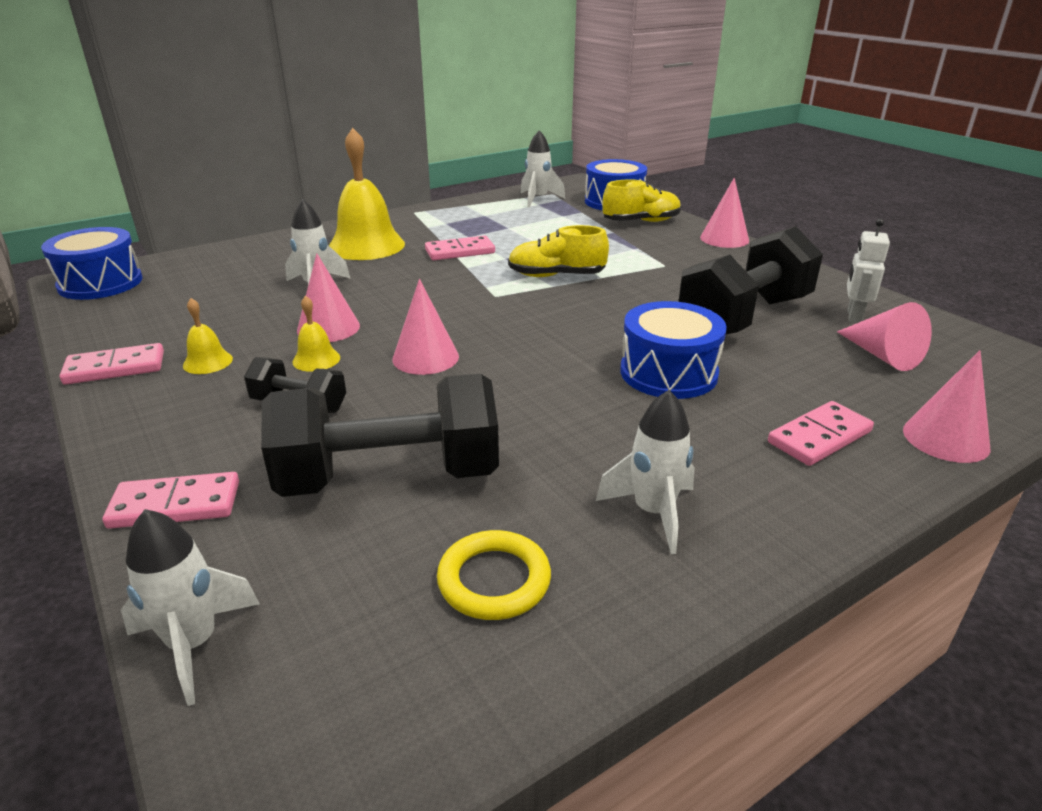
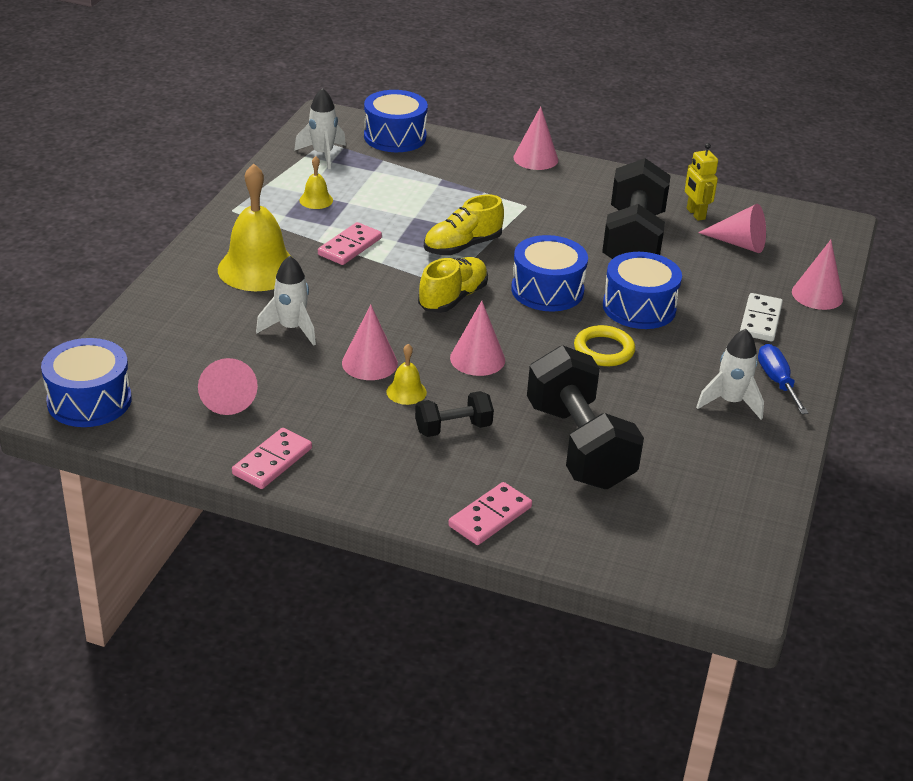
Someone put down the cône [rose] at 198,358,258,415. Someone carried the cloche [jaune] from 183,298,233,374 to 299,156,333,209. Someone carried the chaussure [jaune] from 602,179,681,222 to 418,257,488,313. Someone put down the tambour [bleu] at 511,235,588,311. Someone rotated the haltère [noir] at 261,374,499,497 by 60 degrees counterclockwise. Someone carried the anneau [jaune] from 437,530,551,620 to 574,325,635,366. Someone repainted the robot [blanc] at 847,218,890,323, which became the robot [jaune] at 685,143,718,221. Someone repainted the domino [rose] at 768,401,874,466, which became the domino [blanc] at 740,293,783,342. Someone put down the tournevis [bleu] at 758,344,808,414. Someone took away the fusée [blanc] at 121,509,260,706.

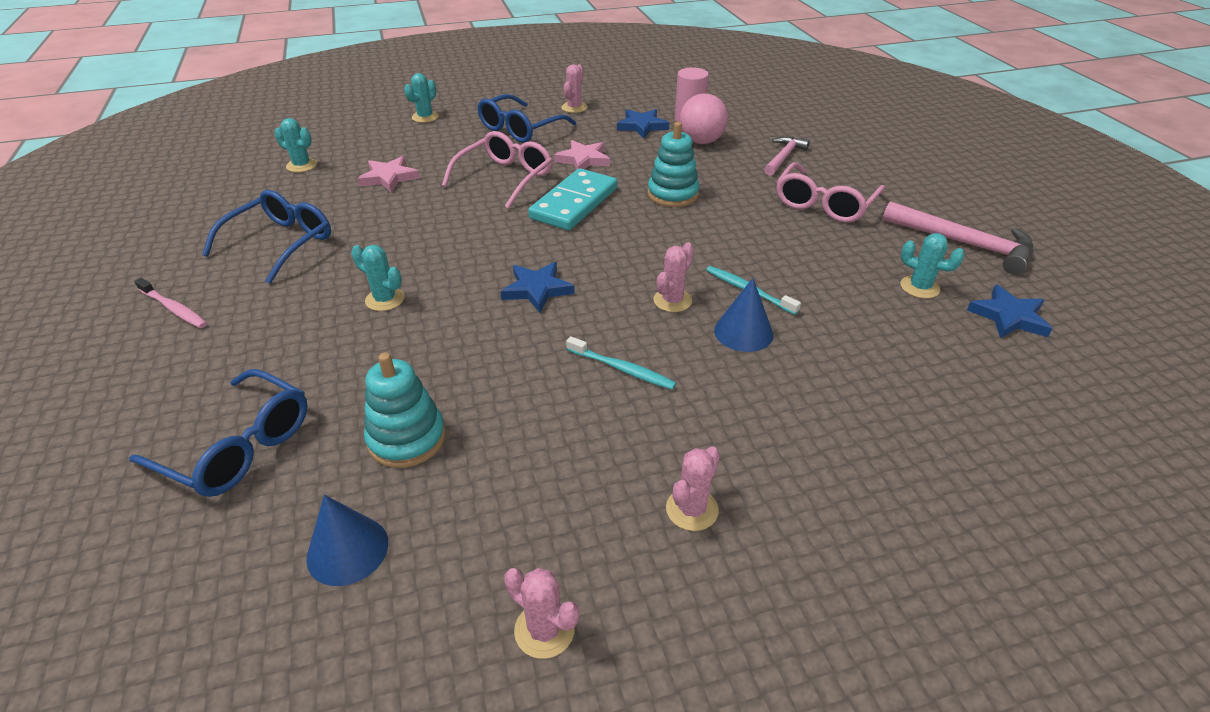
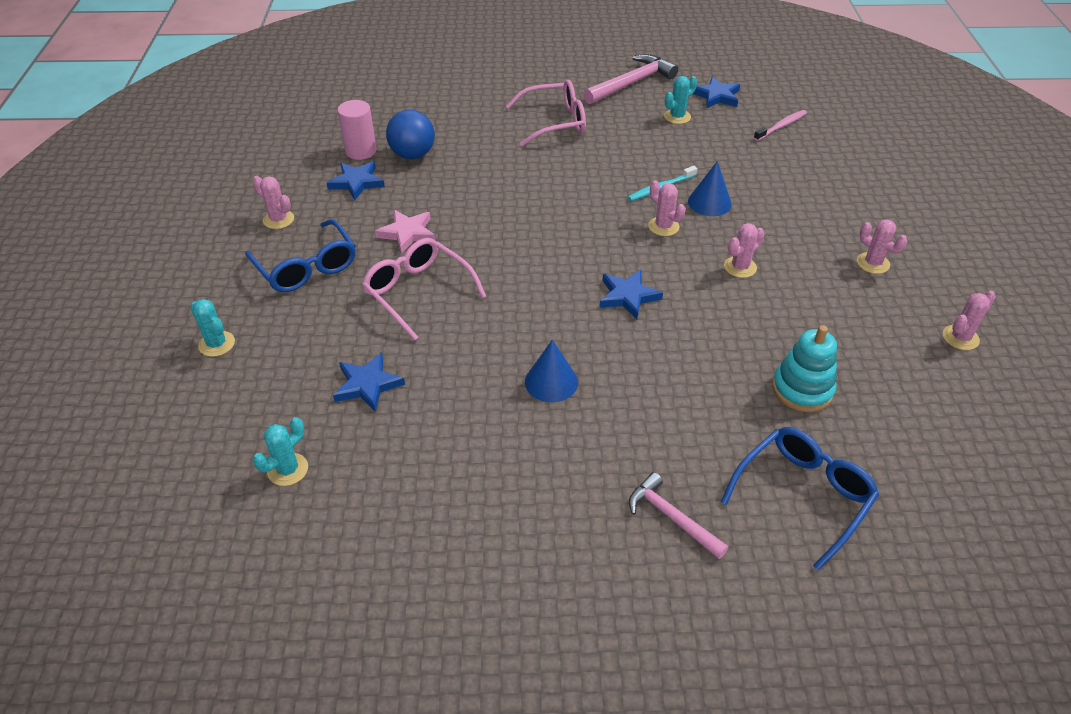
Someone repainted the étoile [rose] at 358,156,420,192, which became the étoile [bleu] at 333,352,405,412. Someone repainted the balle [rose] at 679,94,728,144, which became the balle [bleu] at 386,110,435,159. Someone rotated the lunettes [rose] at 776,162,885,223 by 60 degrees counterclockwise. Someone carried the cône [bleu] from 306,495,388,586 to 525,340,578,402. Someone carried the marteau [rose] from 764,136,810,176 to 629,472,729,559. Someone swapped the brosse à dents [turquoise] at 566,336,676,390 for the cactus [rose] at 724,223,765,278. Someone carried the brosse à dents [rose] from 134,278,207,328 to 754,110,807,141. Someone took away the lunettes [bleu] at 202,190,331,284. Someone took away the cactus [turquoise] at 351,245,405,311. Someone took away the domino [turquoise] at 528,168,618,230. Someone took away the jouet à empiler [turquoise] at 647,122,700,207.

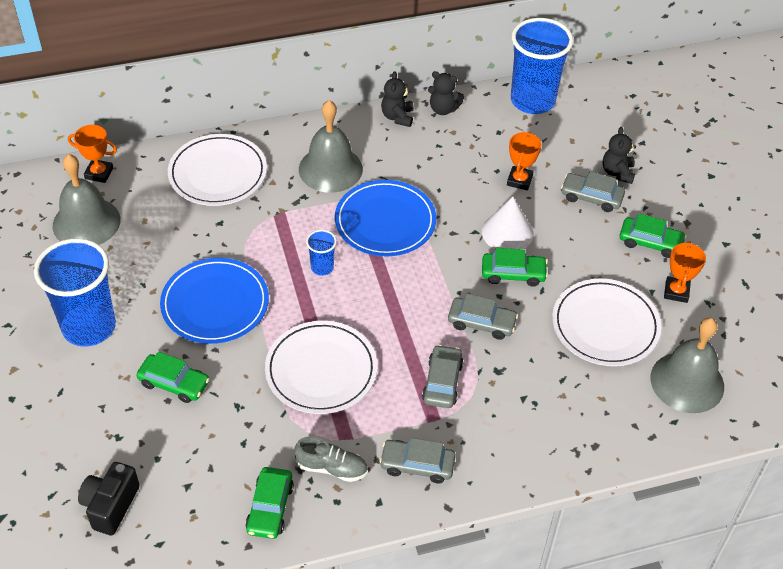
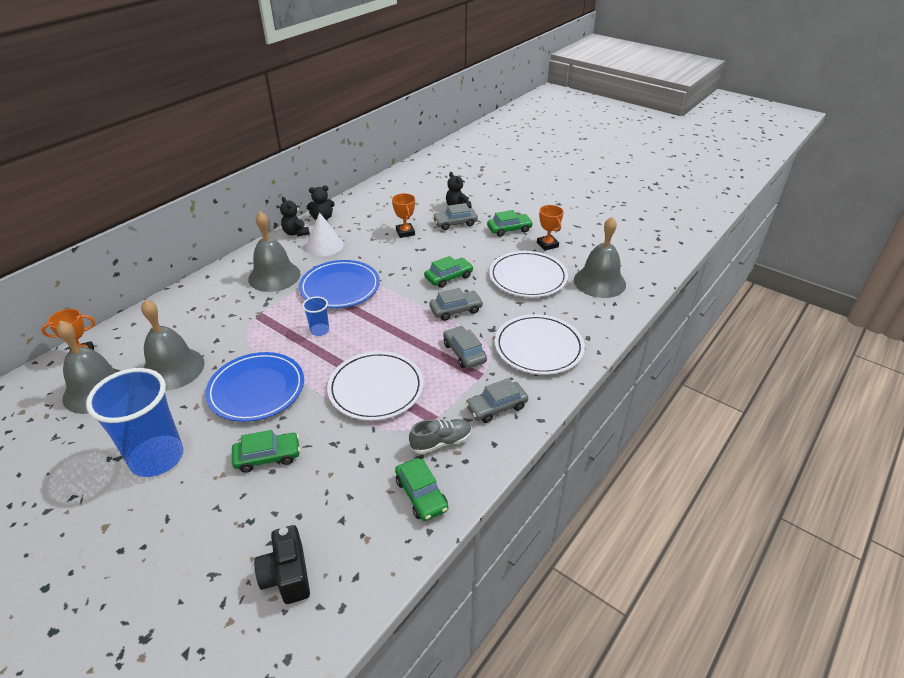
Someone put down the cloche [gris] at 141,300,205,391. Someone carried the cône [blanc] from 482,197,534,250 to 306,212,344,257. Someone carried the assiette [blanc] from 168,134,267,206 to 495,314,585,375. Someone took away the gobelet [bleu] at 511,18,573,114.

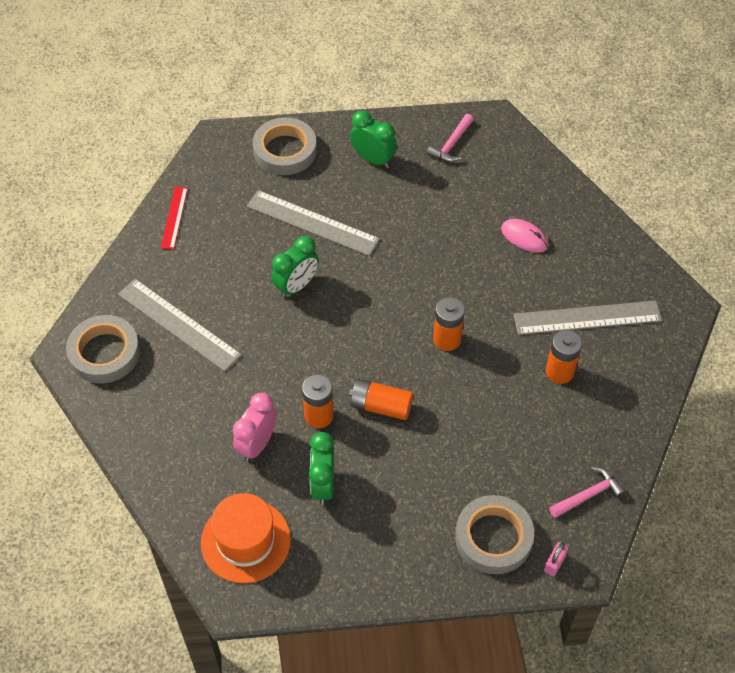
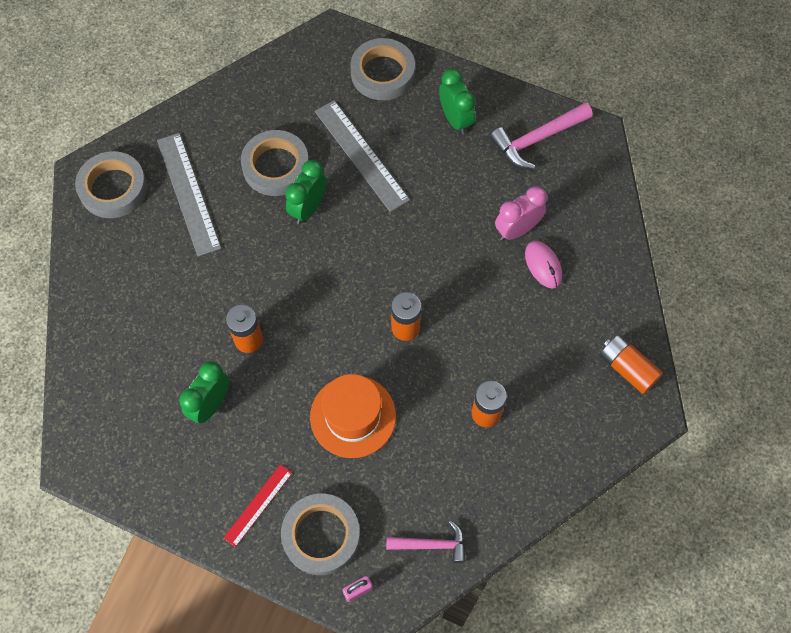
Someone carried the règle [rouge] from 161,187,188,250 to 223,464,292,547. Someone put down the ruban adhésif [gris] at 241,130,309,196. Someone rotated the réveil [vert] at 271,236,319,298 by 135 degrees clockwise. Someone carried the chapeau [orange] from 201,493,291,583 to 310,374,396,458. Someone scaled the marteau [rose] at 427,114,474,162 by 1.54. Someone carried the réveil [rose] from 233,393,277,462 to 495,186,547,241. Someone carried the pile [orange] from 349,379,413,420 to 600,334,663,394. Someone took away the règle [gris] at 514,301,662,335.

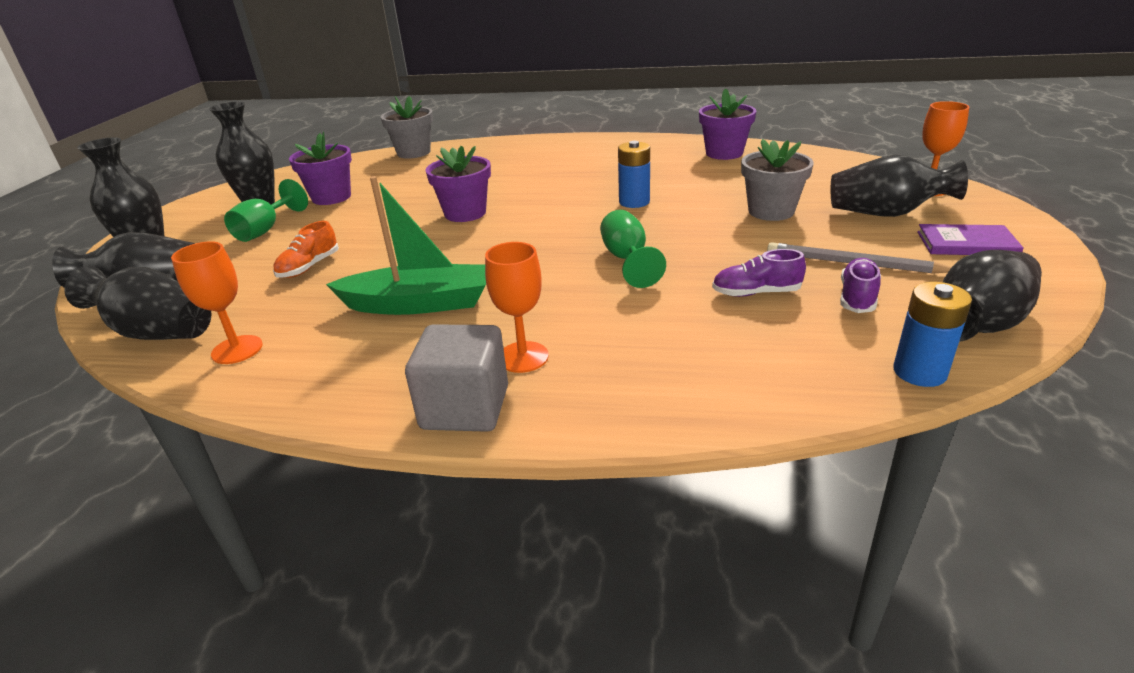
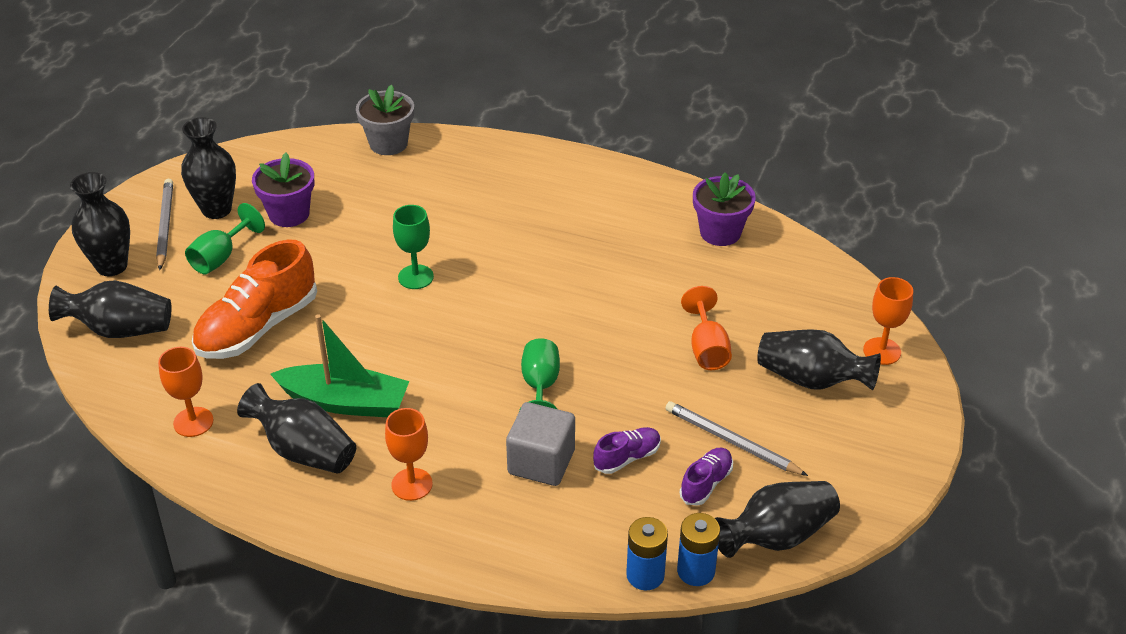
Someone put down the crayon [gris] at 156,179,173,270. Someone scaled the chaussure [orange] at 273,221,339,278 by 2.07. Someone carried the vase [noir] from 64,266,211,340 to 237,383,356,474. Someone swapped the pot de fleurs [violet] at 425,146,491,222 for the verre à pied [vert] at 393,205,434,289. Someone carried the cube [gris] from 405,324,508,432 to 506,402,575,486. Someone rotated the chaussure [violet] at 712,249,806,297 by 135 degrees clockwise. Someone carried the pile [bleu] from 618,141,650,208 to 626,517,668,590. Someone swapped the pot de fleurs [gris] at 741,139,814,221 for the verre à pied [orange] at 681,286,732,370. Someone took away the livre [violet] at 917,224,1024,255.

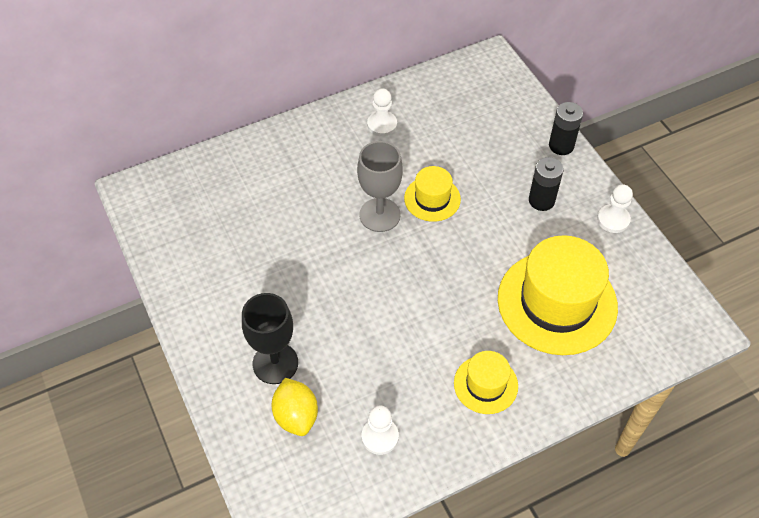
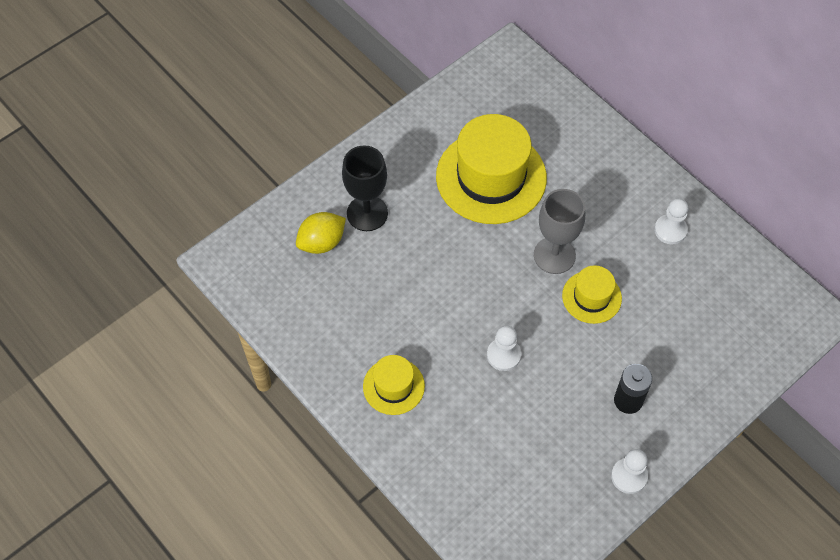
Someone carried the chapeau [jaune] from 498,235,618,355 to 436,114,547,224. Someone carried the pion [blanc] from 361,406,399,455 to 487,326,521,371. Someone took away the pile [noir] at 549,102,583,155.

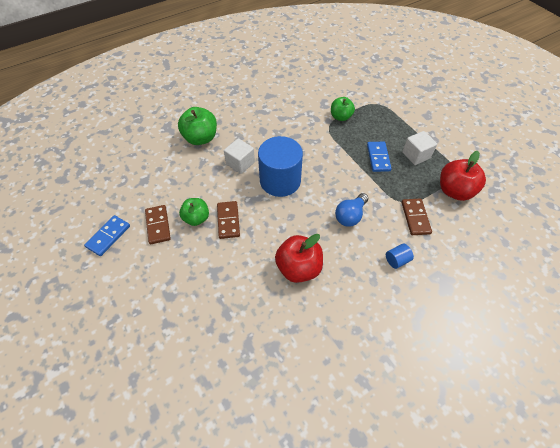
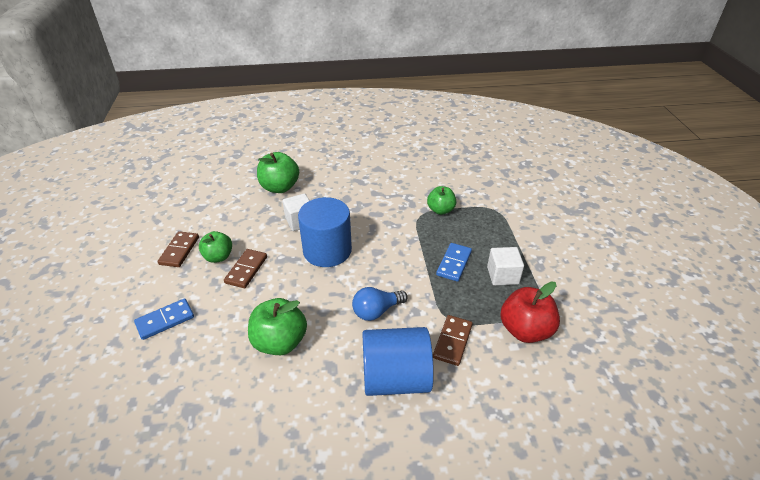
Someone carried the domino [bleu] from 84,215,130,256 to 134,298,194,340. Someone repainted the pomme [rouge] at 275,234,323,283, which became the pomme [vert] at 248,298,307,355. Someone scaled the cylindre [bleu] at 386,243,414,269 by 2.48.

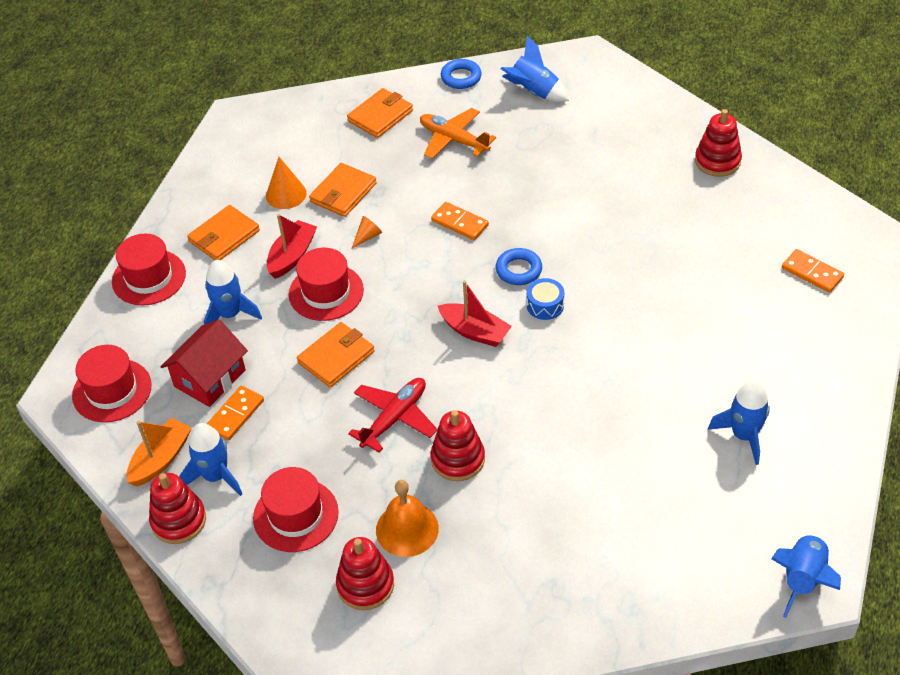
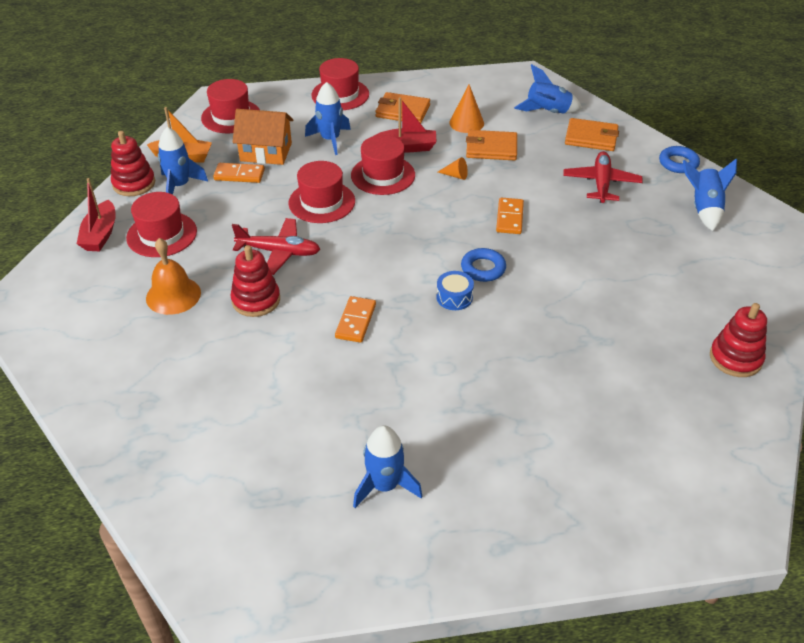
Someone carried the bateau [rouge] from 438,281,512,347 to 77,178,116,251. Someone repainted the maison [rouge] at 161,319,248,407, which became the maison [orange] at 233,109,293,165. Someone swapped the portefeuille [orange] at 297,322,375,387 for the chapeau [rouge] at 288,161,355,223. Someone carried the domino [orange] from 782,249,844,293 to 335,296,376,343. Someone carried the fusée [bleu] from 771,533,841,618 to 514,64,582,114. Someone repainted the avion [orange] at 420,108,496,159, which became the avion [rouge] at 563,151,643,203. Someone took away the jouet à empiler [rouge] at 336,537,394,610.

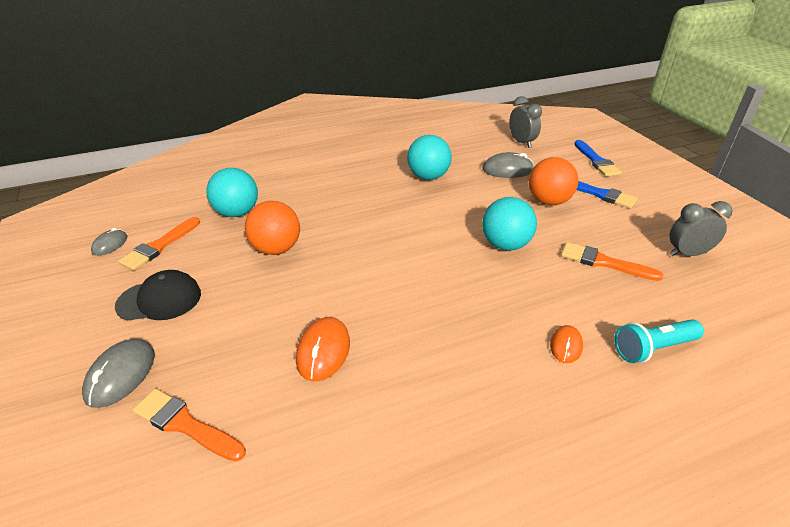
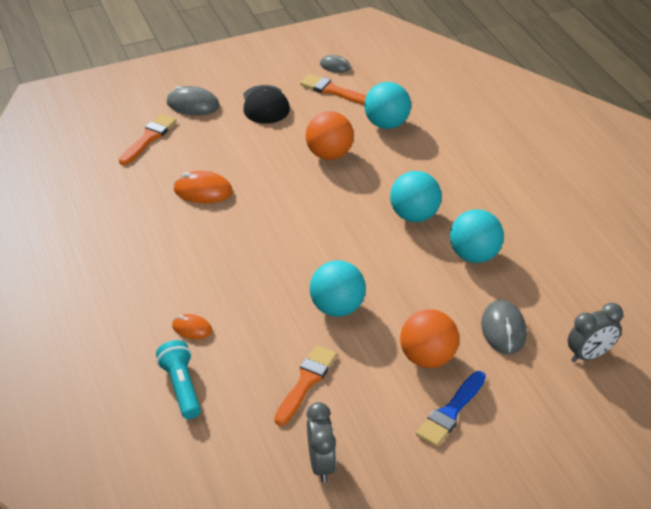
Someone put down the balle [turquoise] at 390,171,442,222. Someone took away the pinceau [bleu] at 574,140,622,176.

